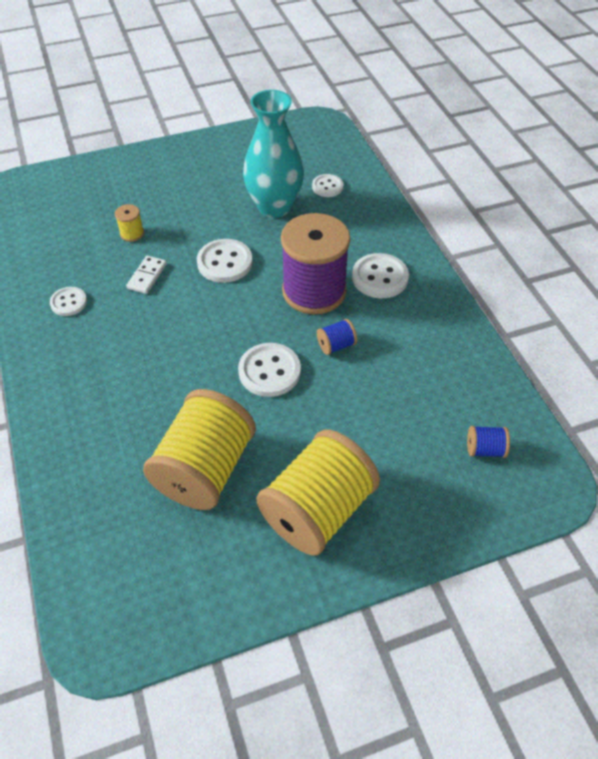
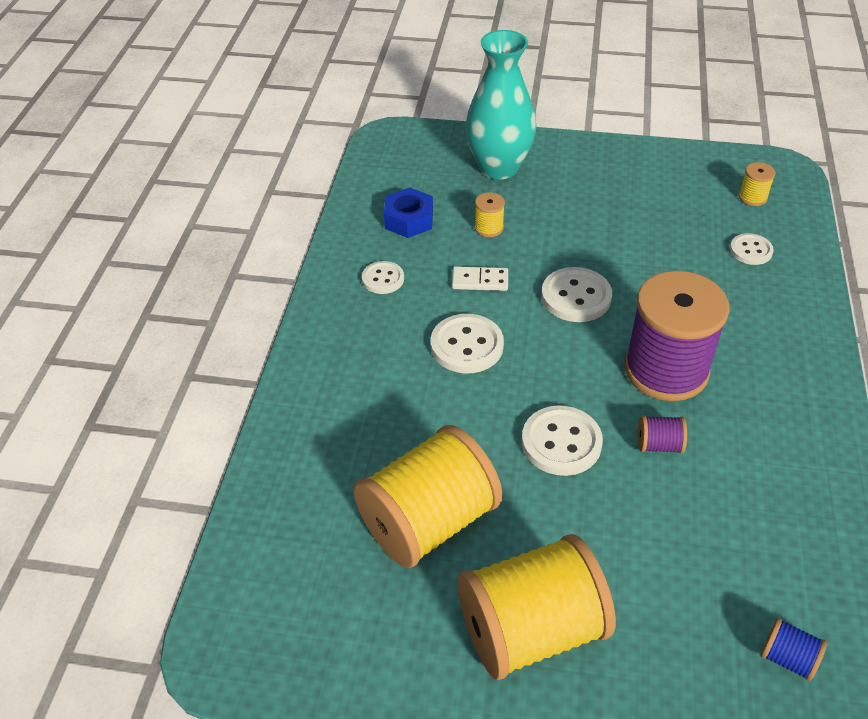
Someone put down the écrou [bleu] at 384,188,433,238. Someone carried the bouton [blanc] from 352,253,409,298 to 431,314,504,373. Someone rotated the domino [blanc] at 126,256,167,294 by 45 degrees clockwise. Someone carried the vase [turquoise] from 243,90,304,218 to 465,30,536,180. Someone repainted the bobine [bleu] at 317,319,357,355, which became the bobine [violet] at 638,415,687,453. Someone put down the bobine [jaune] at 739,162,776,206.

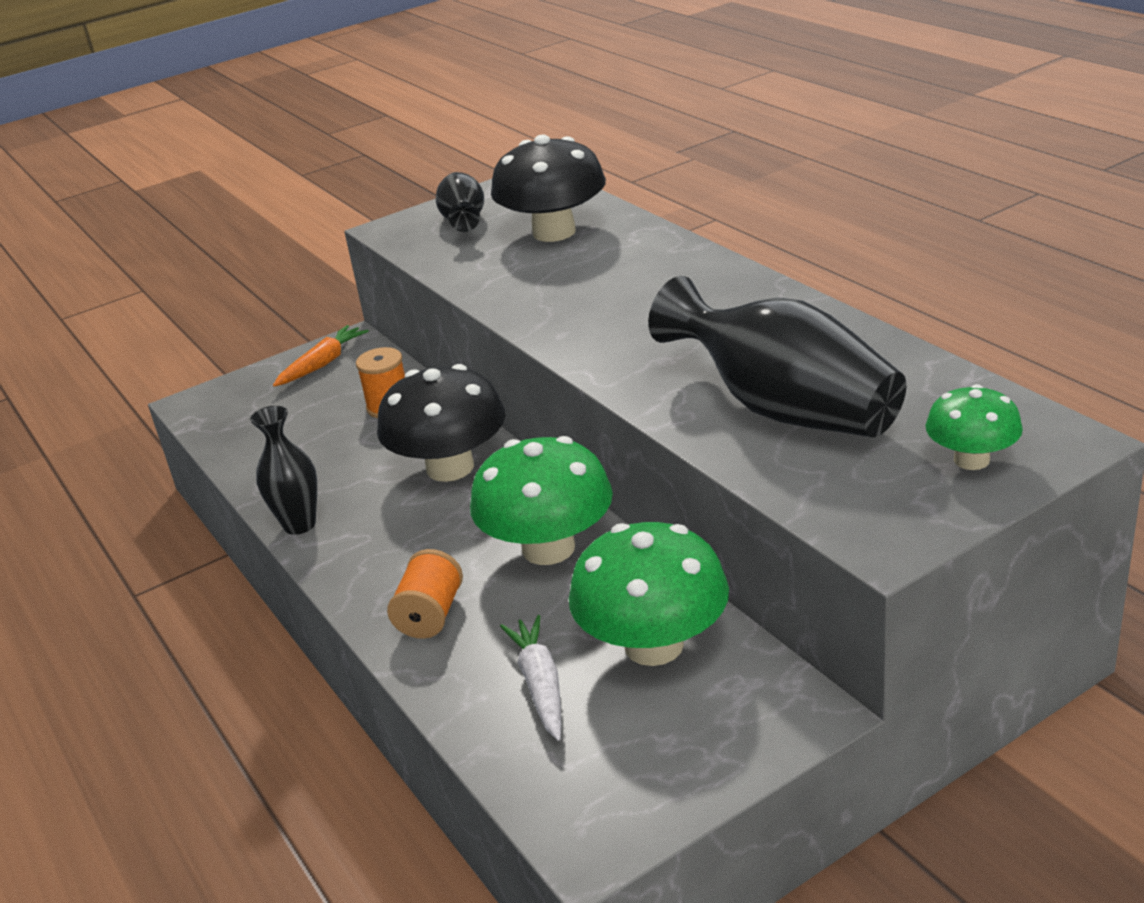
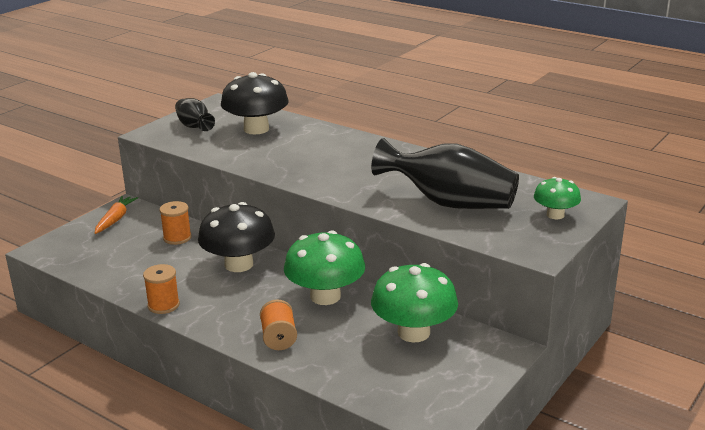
Someone swapped the vase [noir] at 250,406,317,535 for the bobine [orange] at 143,264,180,314. Someone took away the carotte [blanc] at 500,615,561,741.

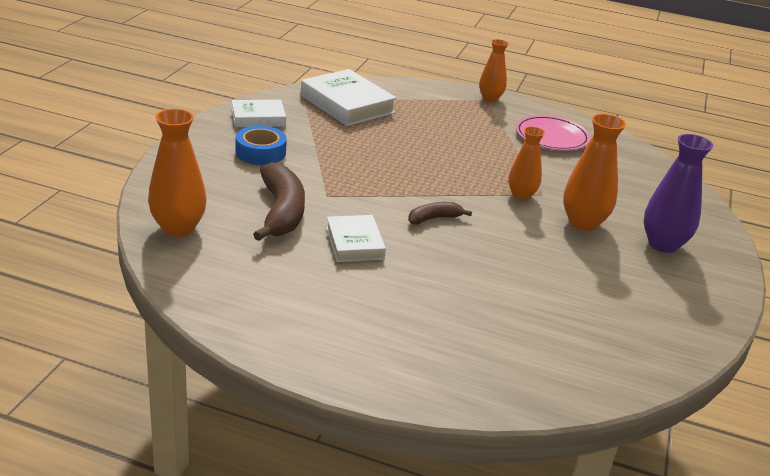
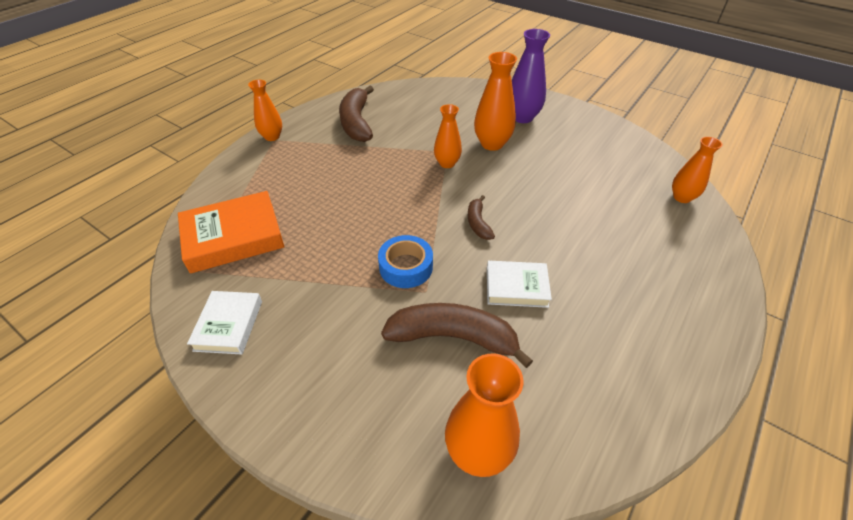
Someone repainted the livre [blanc] at 301,69,397,126, which became the livre [orange] at 178,191,284,274. Someone swapped the assiette [rose] at 516,115,591,151 for the banane [marron] at 339,86,374,142. Someone carried the ruban adhésif [bleu] from 236,126,287,165 to 378,235,433,288. Someone put down the vase [orange] at 672,137,722,203.

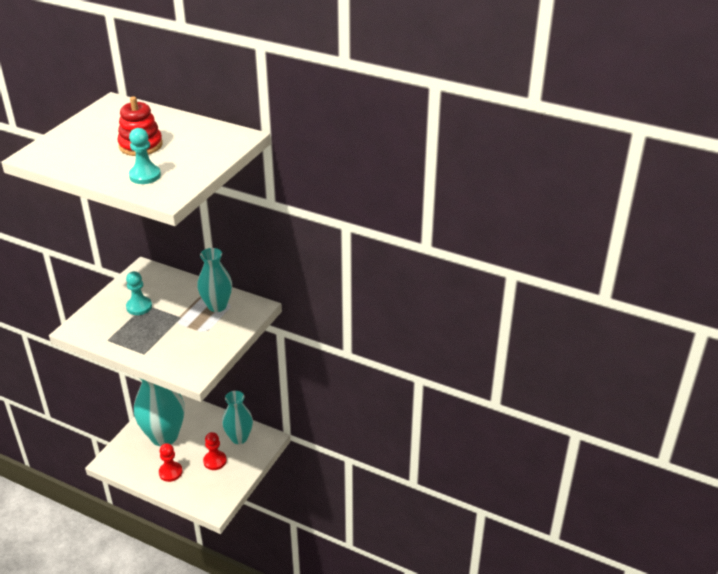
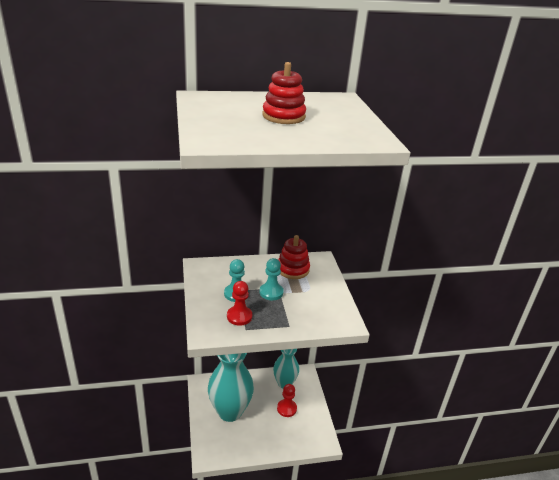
Someone carried the pion [rouge] from 159,443,183,482 to 227,281,252,326. Someone carried the pion [turquoise] from 129,128,161,184 to 260,258,284,300. Someone swapped the vase [turquoise] at 197,248,232,312 for the jouet à empiler [rouge] at 278,235,310,279.

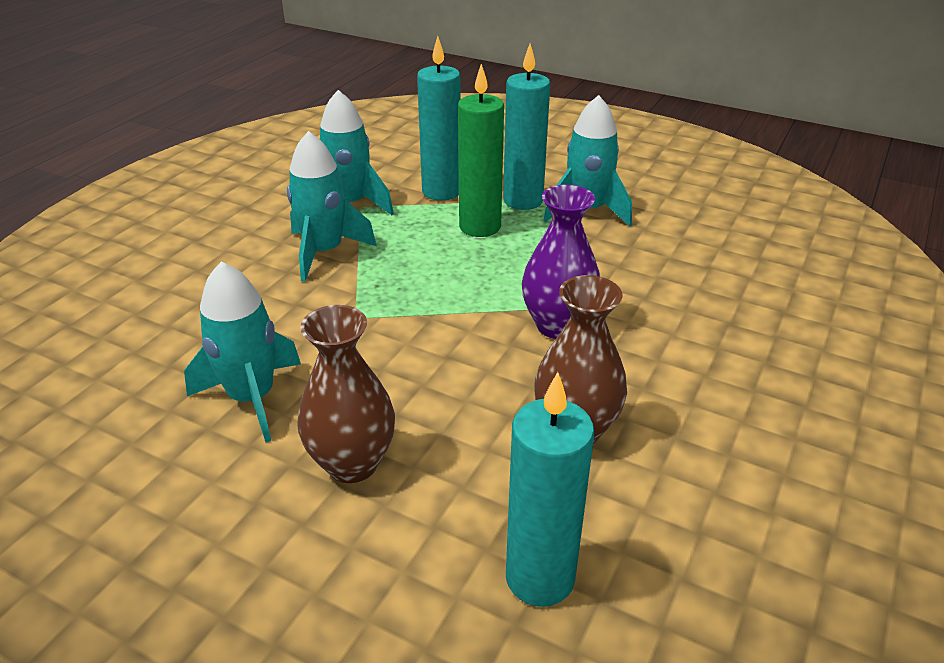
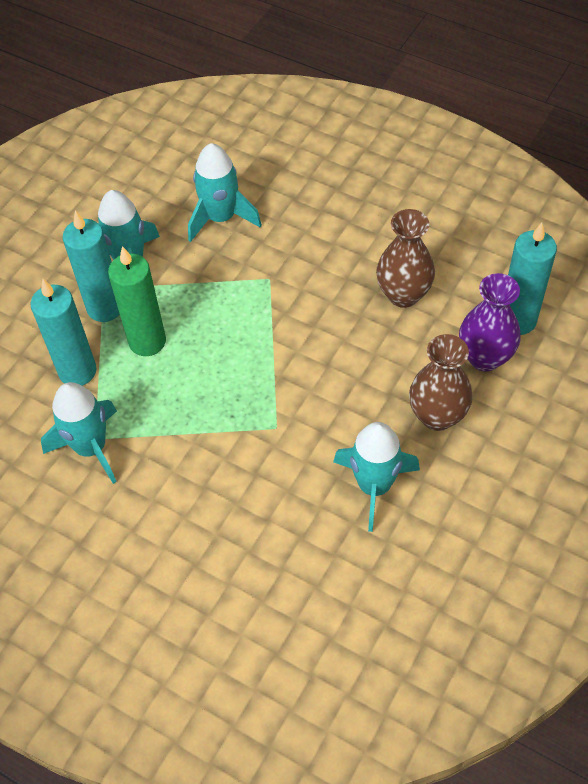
Someone carried the fusée [turquoise] from 287,131,377,282 to 188,143,262,242. Someone carried the vase [violet] from 522,185,600,339 to 459,273,521,371.

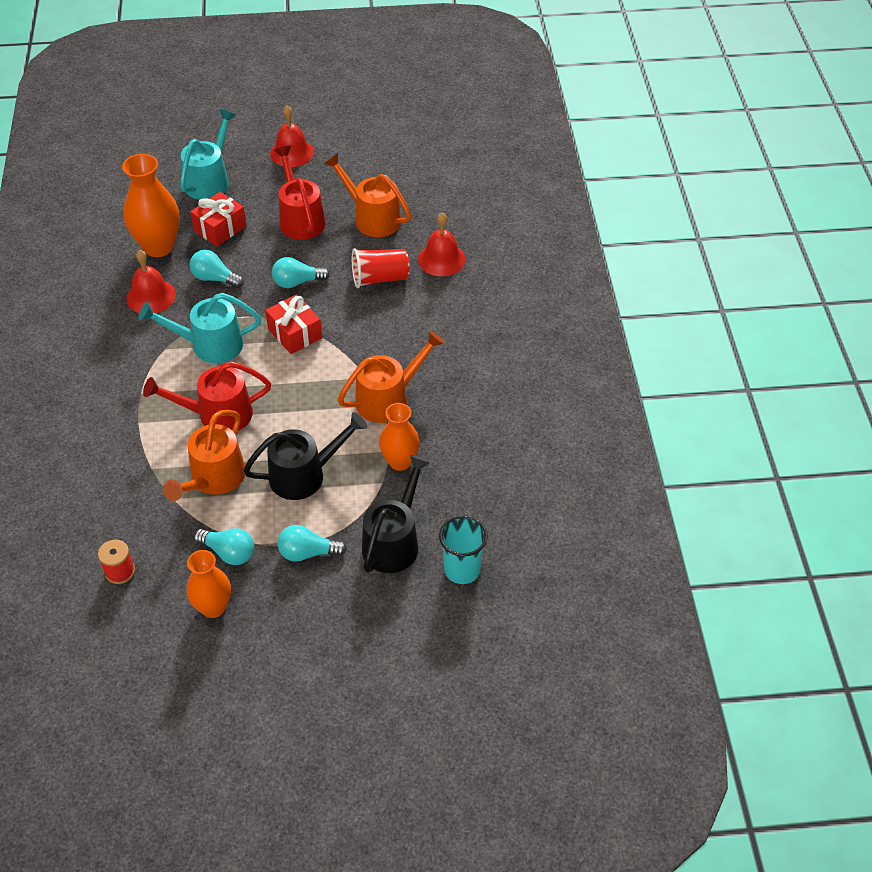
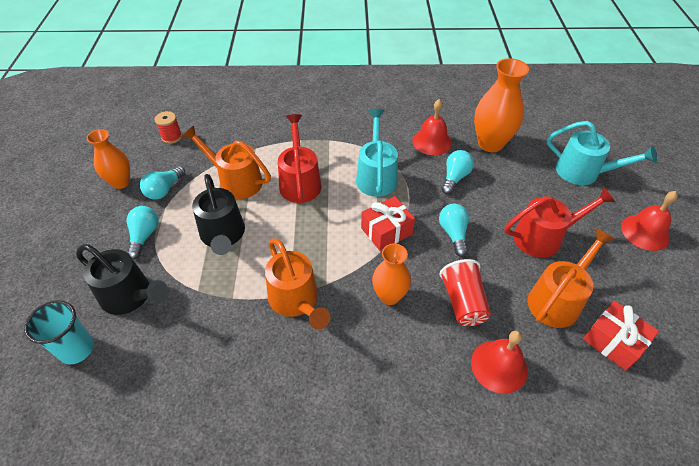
Someone carried the vase [orange] from 379,403,420,471 to 372,243,411,305. Someone carried the cadeau [rouge] from 190,192,247,246 to 583,301,659,371.

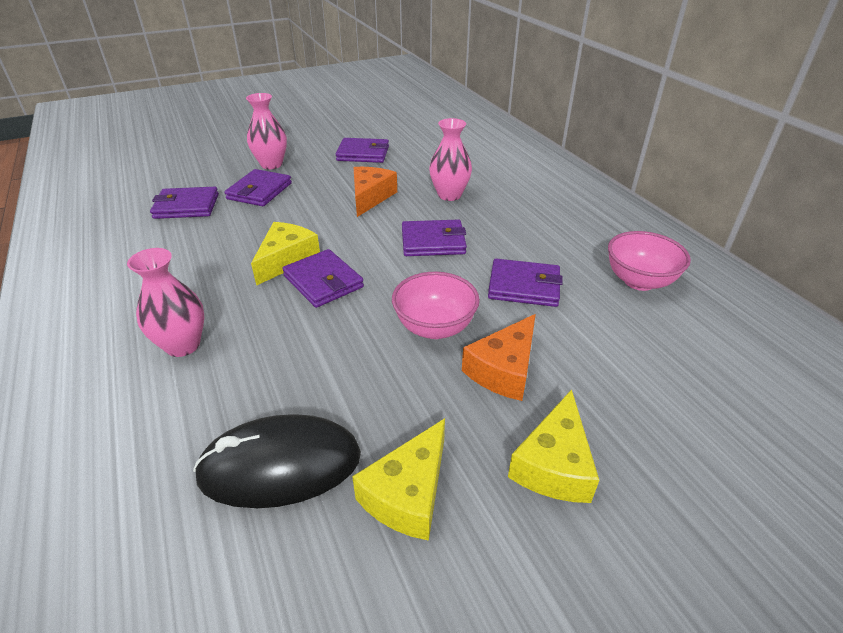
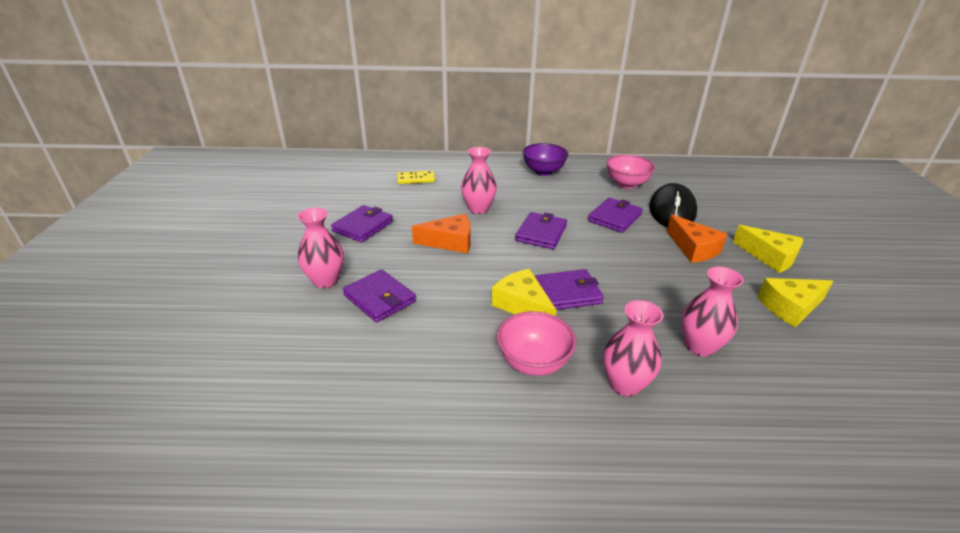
Someone put down the domino [jaune] at 397,171,435,184. Someone rotated the fromage [orange] at 354,167,397,217 by 135 degrees clockwise. Someone carried the bol [rose] from 392,272,480,339 to 497,311,577,376. Someone put down the bol [violet] at 522,143,569,176. Someone carried the souris [noir] from 193,414,361,508 to 649,183,697,227. Someone put down the vase [rose] at 681,266,744,357. Someone rotated the fromage [jaune] at 352,418,445,541 by 105 degrees clockwise. Someone took away the portefeuille [violet] at 150,187,219,219.

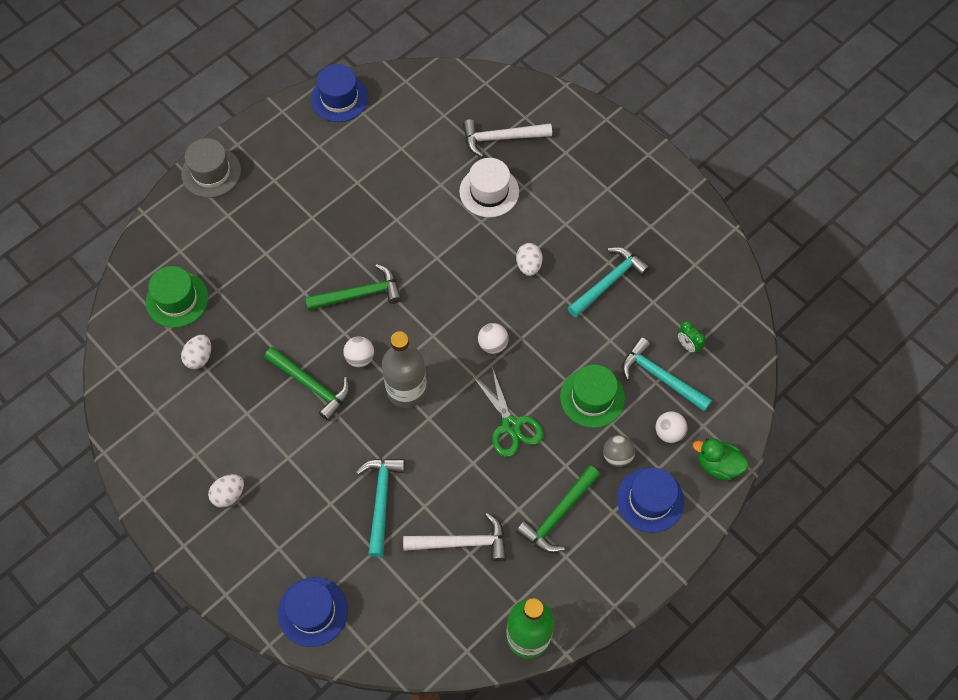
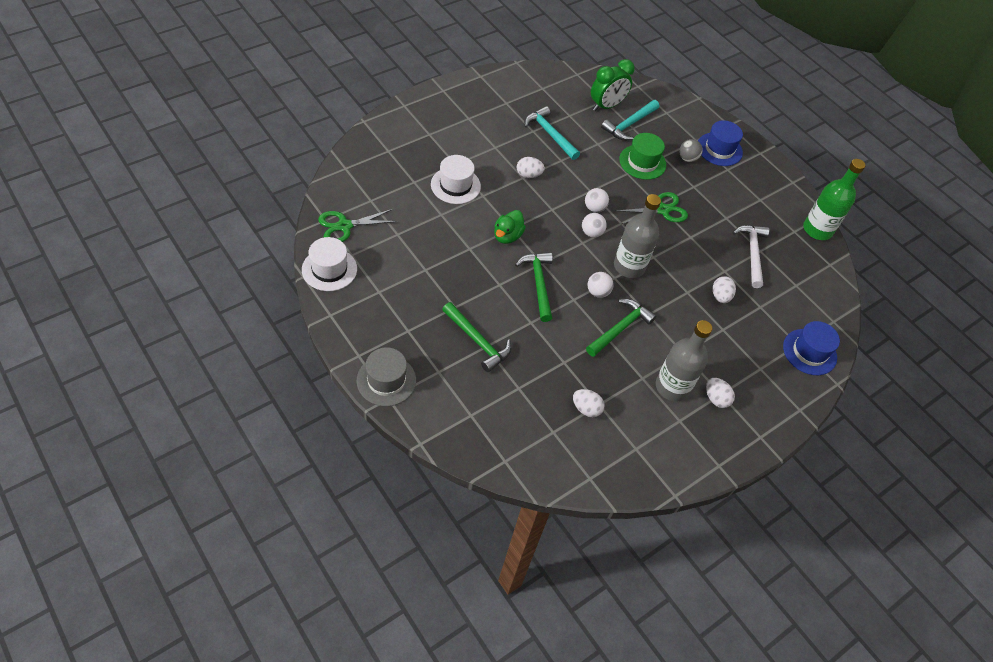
Someone repainted the chapeau [bleu] at 311,64,368,122, which became the chapeau [blanc] at 302,237,357,291. Someone put down the ciseaux [vert] at 318,209,398,242. Someone carried the marteau [vert] from 516,465,600,553 to 442,302,511,372. Someone carried the canard [vert] from 693,438,749,481 to 494,210,526,244. Someone carried the balle [blanc] from 656,411,687,443 to 582,213,607,238. Someone scaled the réveil [vert] at 677,321,705,354 by 1.98. Someone put down the bouteille [gris] at 656,320,712,402. Someone swapped the marteau [turquoise] at 356,458,405,557 for the œuf [blanc] at 713,276,736,303. Someone took away the chapeau [vert] at 146,266,209,328. Someone took away the marteau [blanc] at 463,120,552,157.

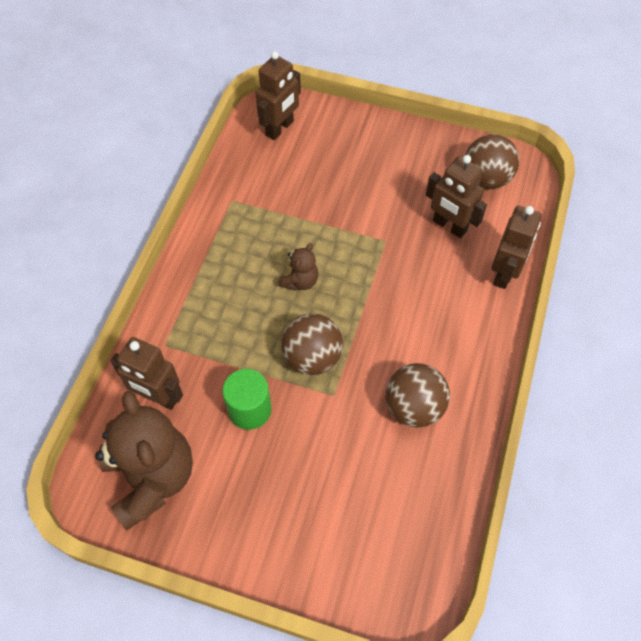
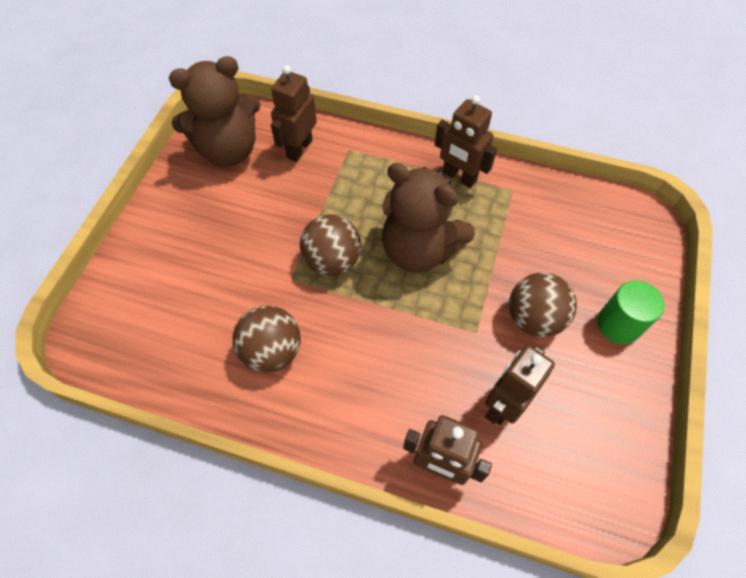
Someone scaled the ours en peluche [marron] at 278,243,319,291 by 2.18. Someone carried the robot [marron] from 255,51,301,140 to 435,95,497,188. Someone carried the balle [marron] from 465,134,520,189 to 509,273,577,337. Someone carried the cylindre [vert] from 223,369,271,430 to 597,280,665,344.

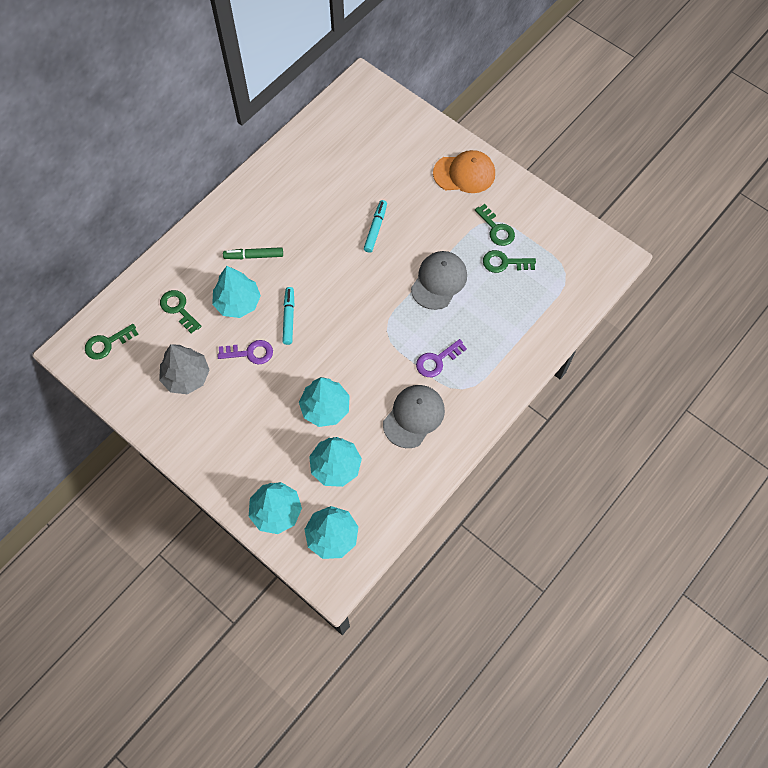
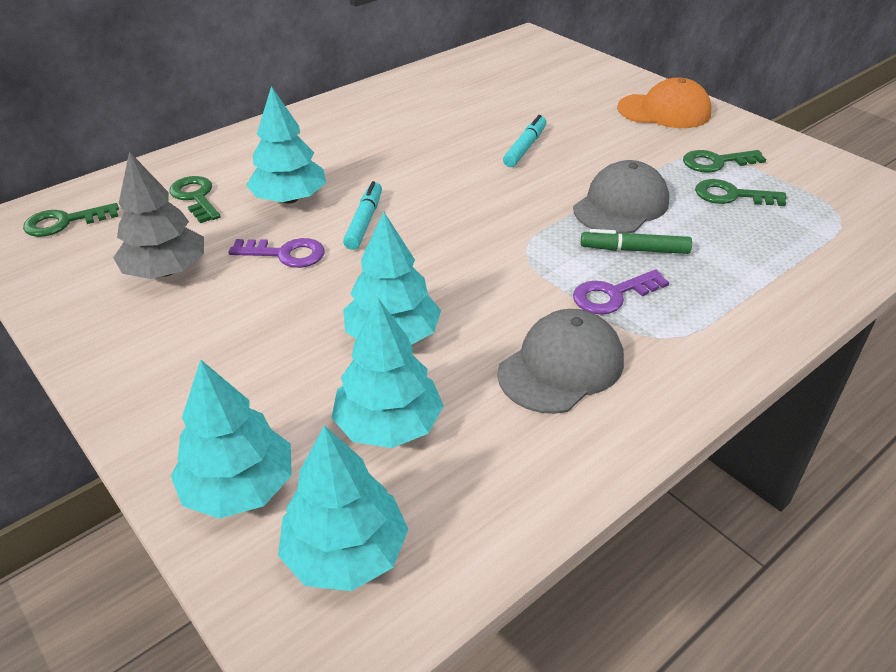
Someone carried the feutre [vert] from 223,247,283,259 to 581,229,692,254. Someone rotated the clé [vert] at 475,204,515,246 by 105 degrees clockwise.

